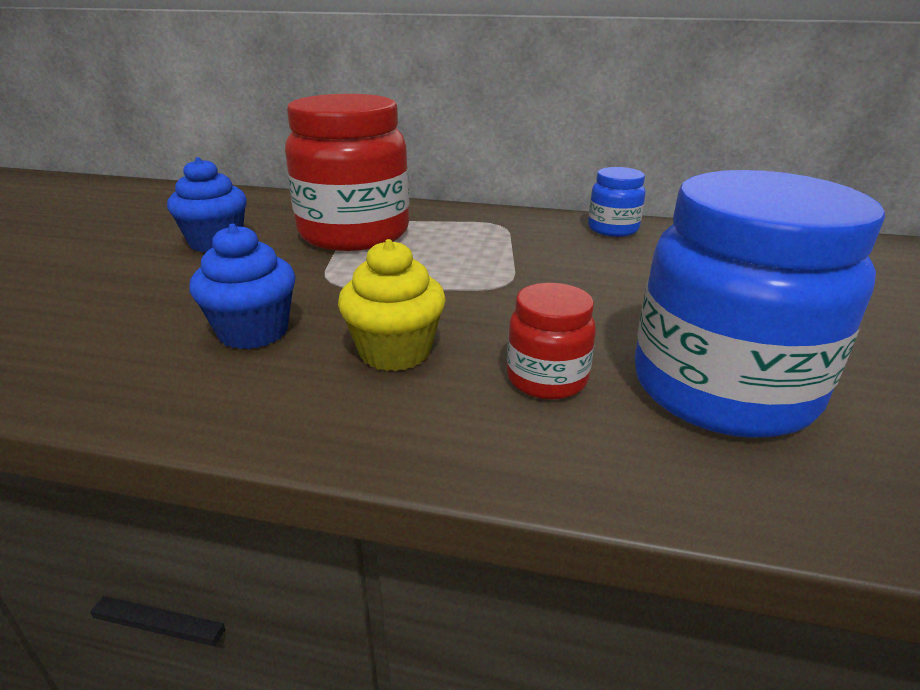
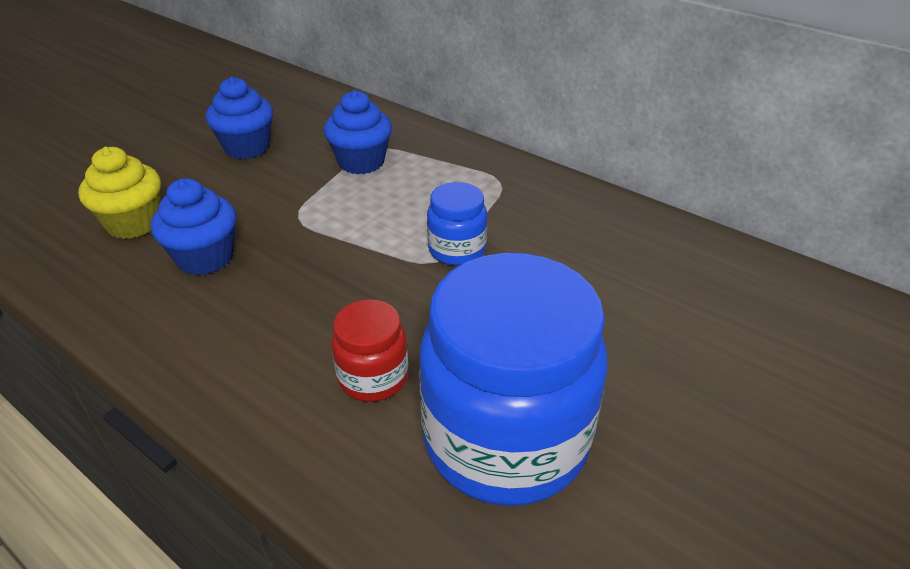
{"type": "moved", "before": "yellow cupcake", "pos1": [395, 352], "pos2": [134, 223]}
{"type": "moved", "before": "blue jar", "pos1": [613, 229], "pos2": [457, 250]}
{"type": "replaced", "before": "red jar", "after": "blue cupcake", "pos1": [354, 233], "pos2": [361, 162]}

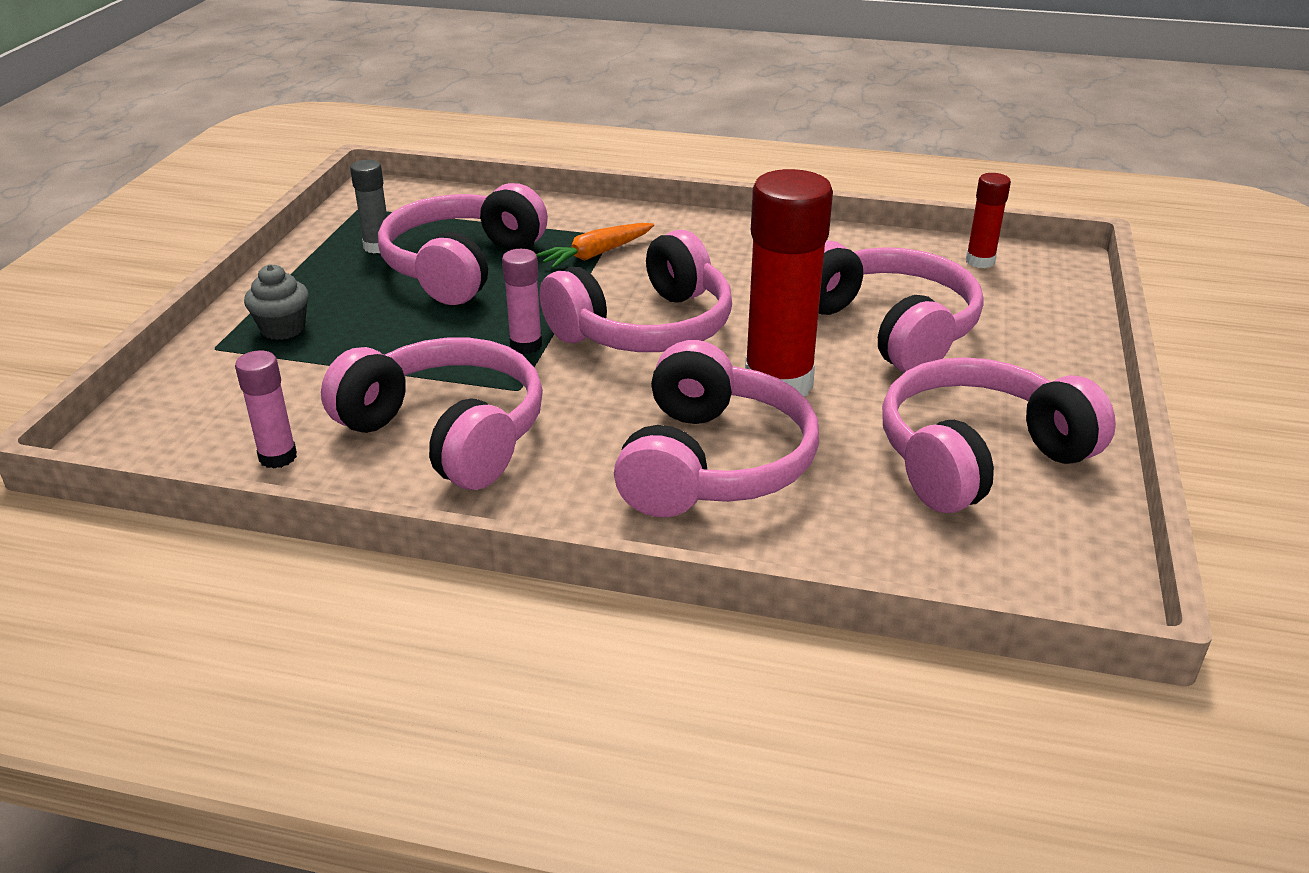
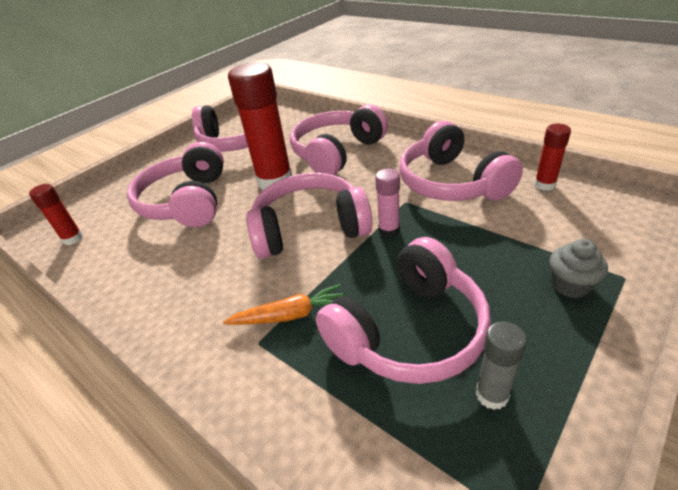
{"type": "recoloured", "before": "pink glue stick", "after": "red glue stick", "pos1": [278, 457], "pos2": [544, 185]}

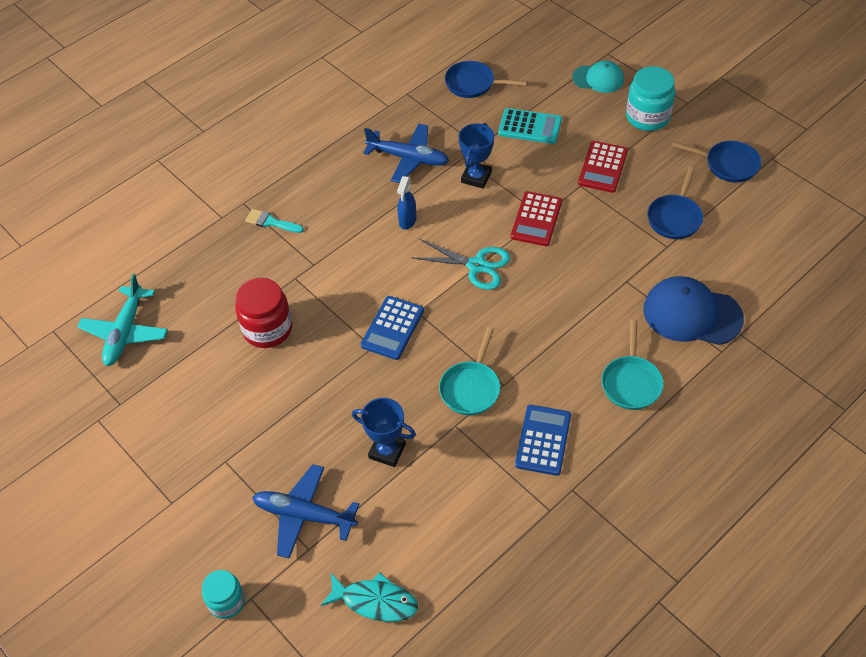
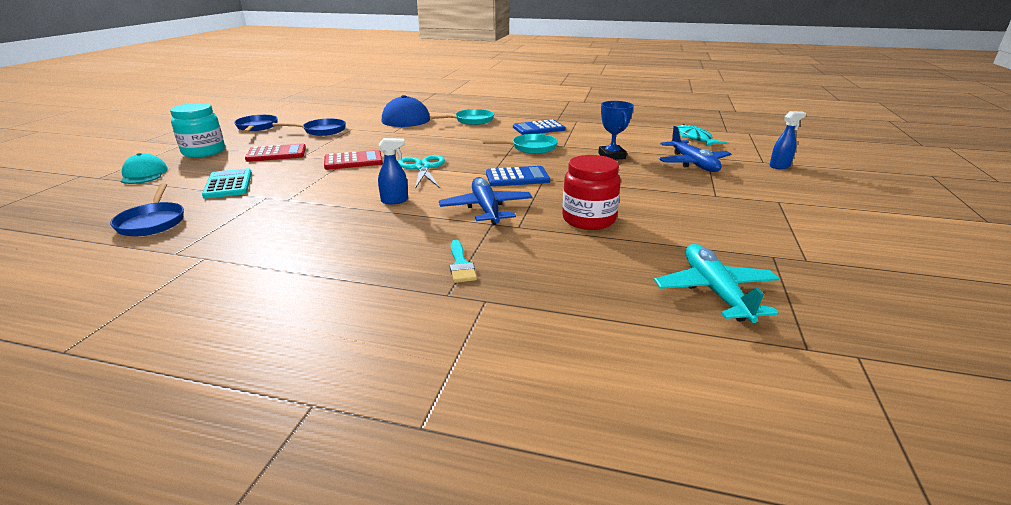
{"type": "removed", "before": "blue trophy", "pos1": [476, 177]}
{"type": "moved", "before": "blue plane", "pos1": [408, 158], "pos2": [486, 209]}
{"type": "replaced", "before": "turquoise jar", "after": "blue spray bottle", "pos1": [226, 601], "pos2": [779, 166]}
{"type": "turned", "before": "turquoise plane", "pos1": [125, 332], "pos2": [714, 291], "turn": -75}

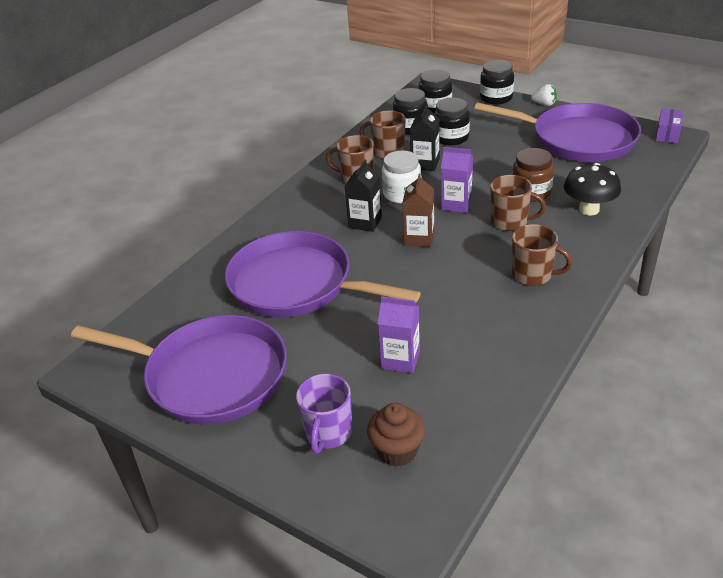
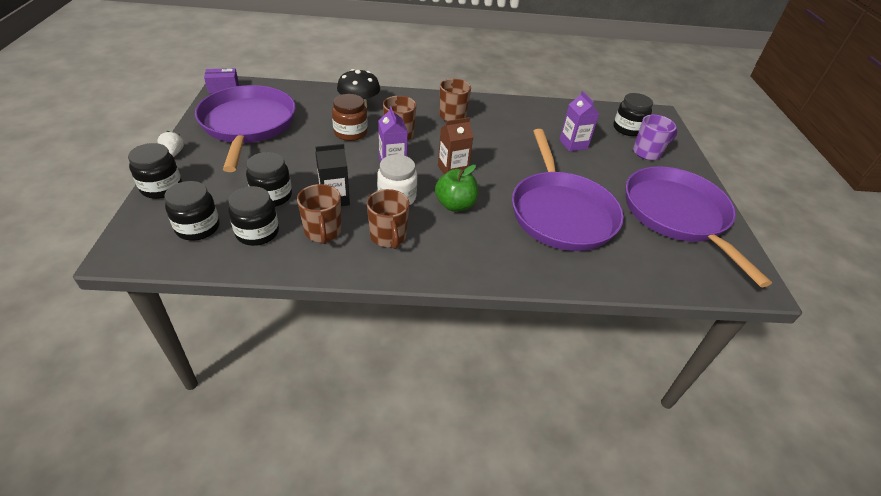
{"type": "replaced", "before": "black carton", "after": "green apple", "pos1": [365, 222], "pos2": [455, 205]}
{"type": "replaced", "before": "brown cupcake", "after": "black jar", "pos1": [397, 451], "pos2": [627, 129]}

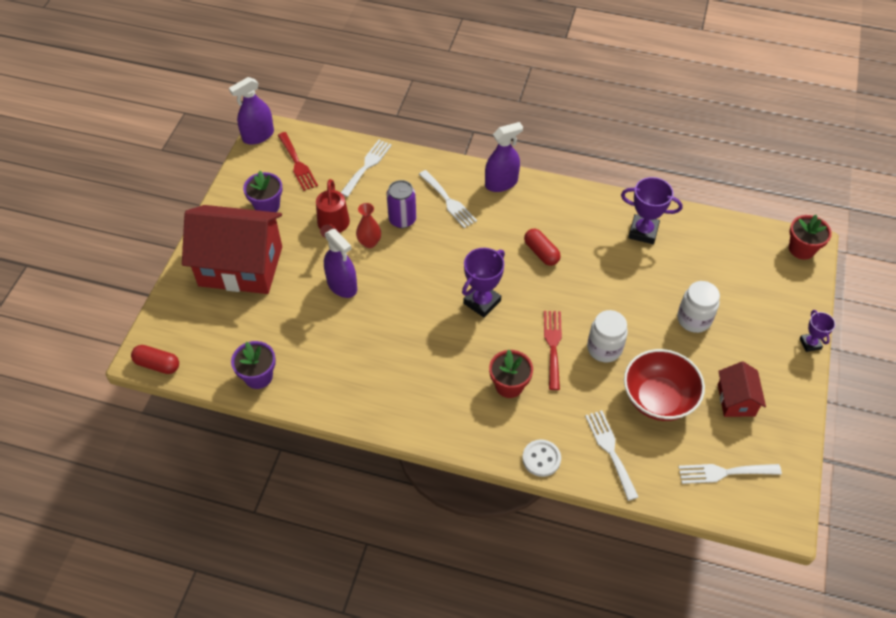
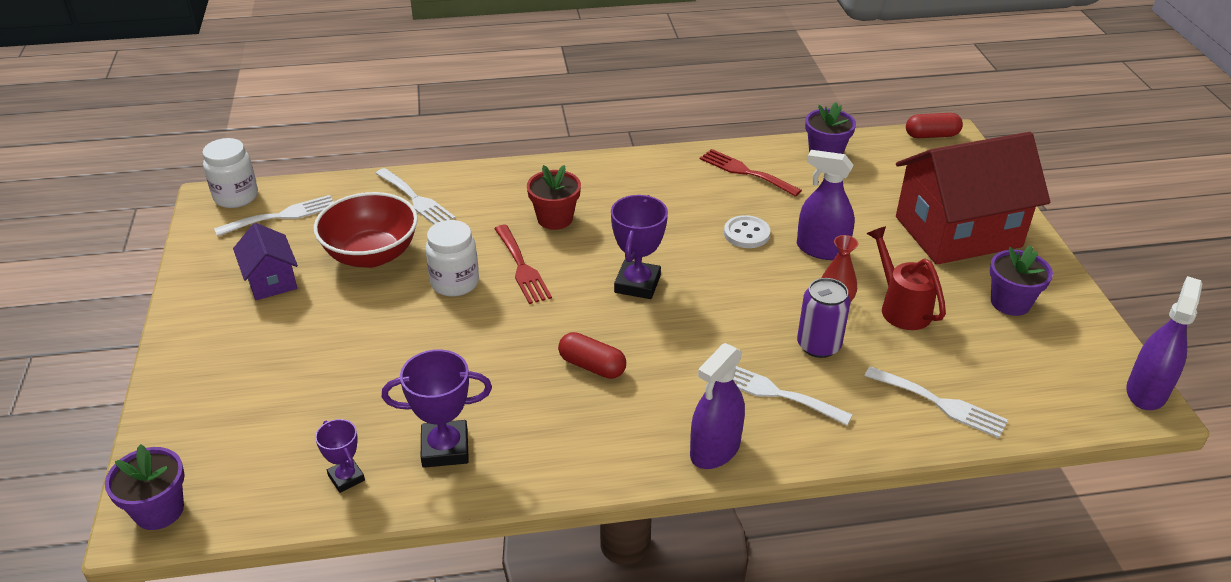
{"type": "moved", "before": "red fork", "pos1": [297, 164], "pos2": [745, 172]}
{"type": "moved", "before": "white button", "pos1": [541, 459], "pos2": [746, 234]}
{"type": "moved", "before": "white jar", "pos1": [694, 319], "pos2": [236, 197]}
{"type": "moved", "before": "purple trophy", "pos1": [810, 343], "pos2": [346, 478]}
{"type": "recoloured", "before": "red house", "after": "purple house", "pos1": [736, 400], "pos2": [271, 280]}
{"type": "recoloured", "before": "red flower pot", "after": "purple flower pot", "pos1": [801, 249], "pos2": [159, 510]}
{"type": "turned", "before": "white fork", "pos1": [367, 166], "pos2": [941, 404], "turn": -60}

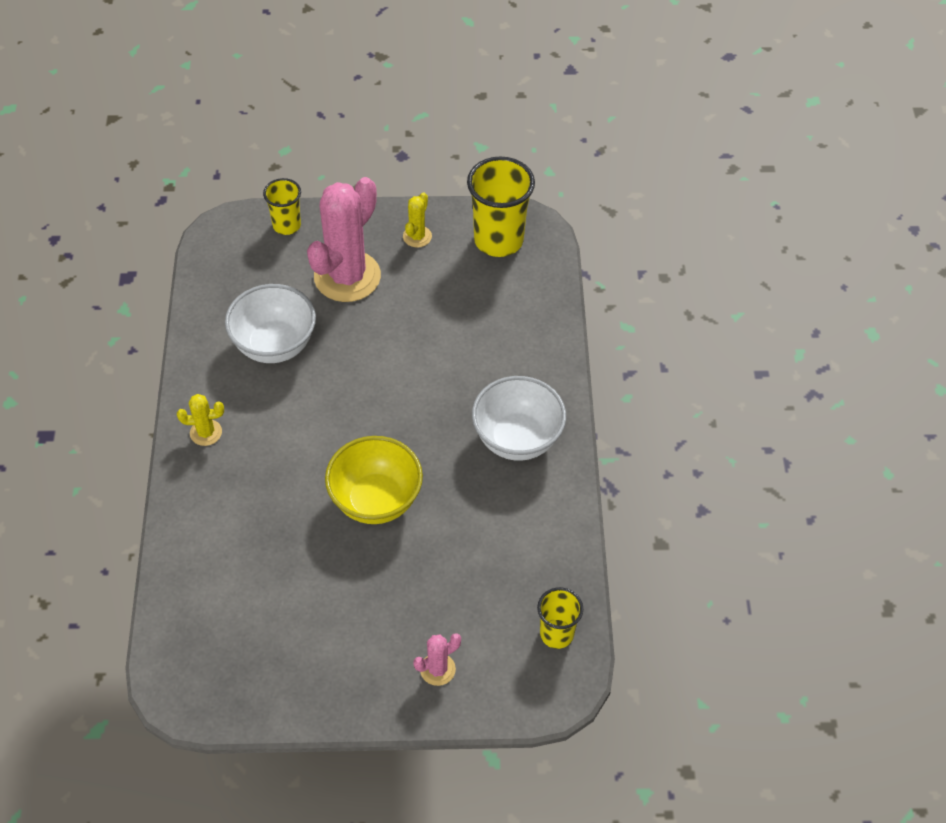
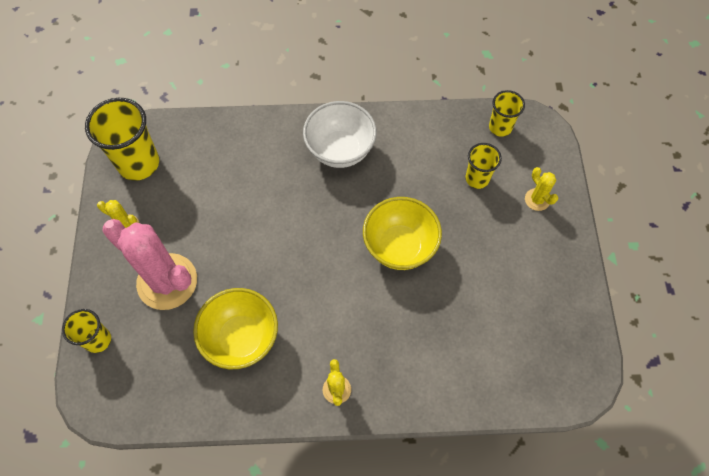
{"type": "added", "after": "yellow cup", "pos2": [477, 178]}
{"type": "recoloured", "before": "white bowl", "after": "yellow bowl", "pos1": [274, 345], "pos2": [241, 338]}
{"type": "recoloured", "before": "pink cactus", "after": "yellow cactus", "pos1": [437, 669], "pos2": [537, 199]}

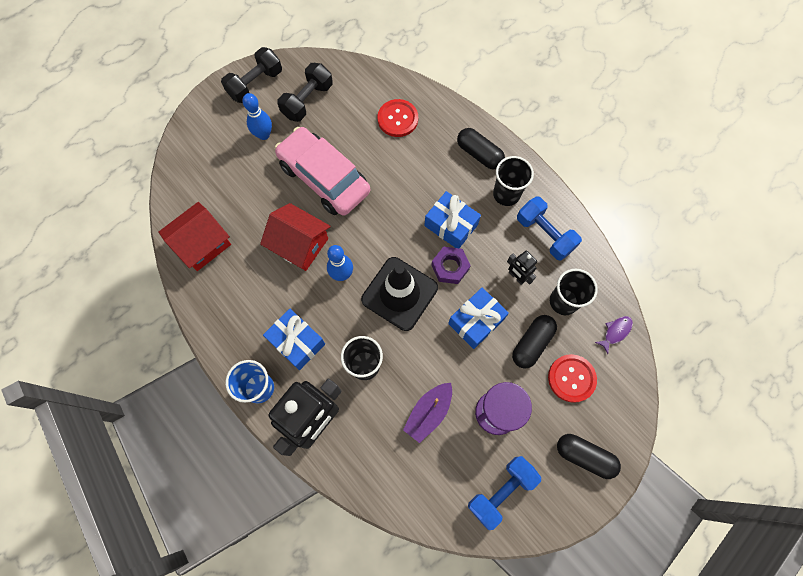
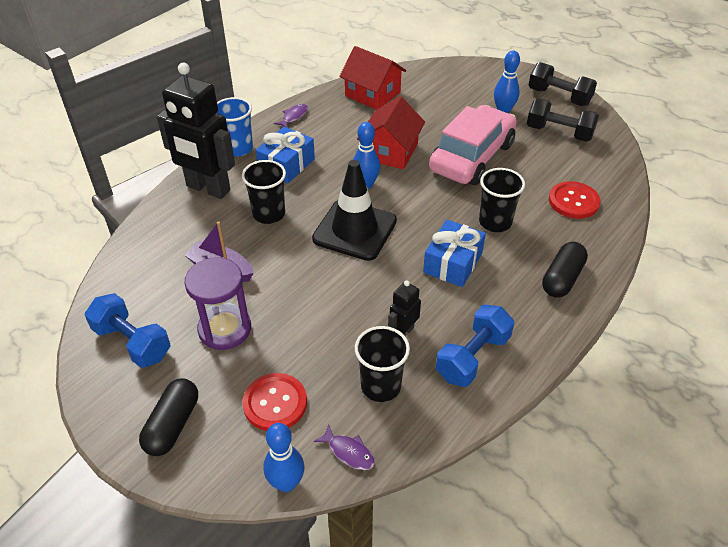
{"type": "removed", "before": "purple nut", "pos1": [450, 267]}
{"type": "removed", "before": "blue gift", "pos1": [476, 321]}
{"type": "removed", "before": "black capsule", "pos1": [532, 343]}
{"type": "added", "after": "blue bowling pin", "pos2": [286, 483]}
{"type": "added", "after": "purple fish", "pos2": [294, 117]}
{"type": "moved", "before": "black cup", "pos1": [506, 194], "pos2": [495, 222]}

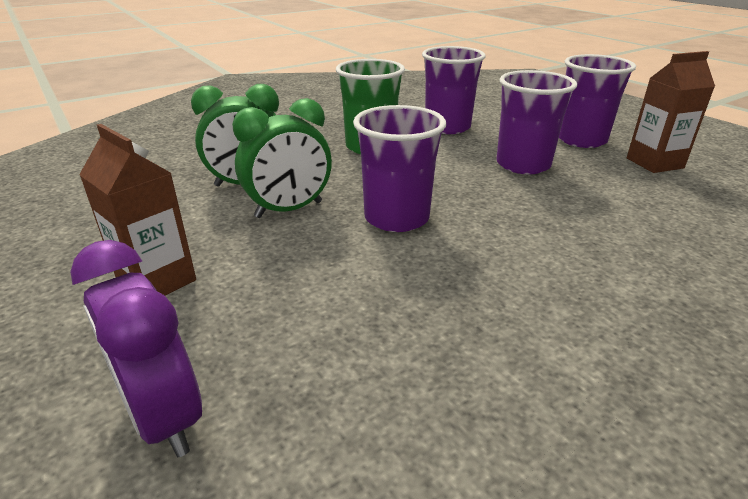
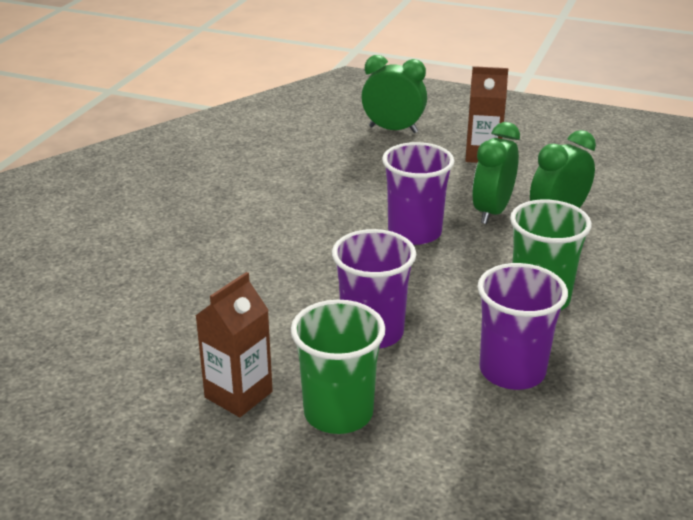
{"type": "recoloured", "before": "purple clock", "after": "green clock", "pos1": [163, 416], "pos2": [393, 129]}
{"type": "recoloured", "before": "purple cup", "after": "green cup", "pos1": [581, 140], "pos2": [338, 413]}

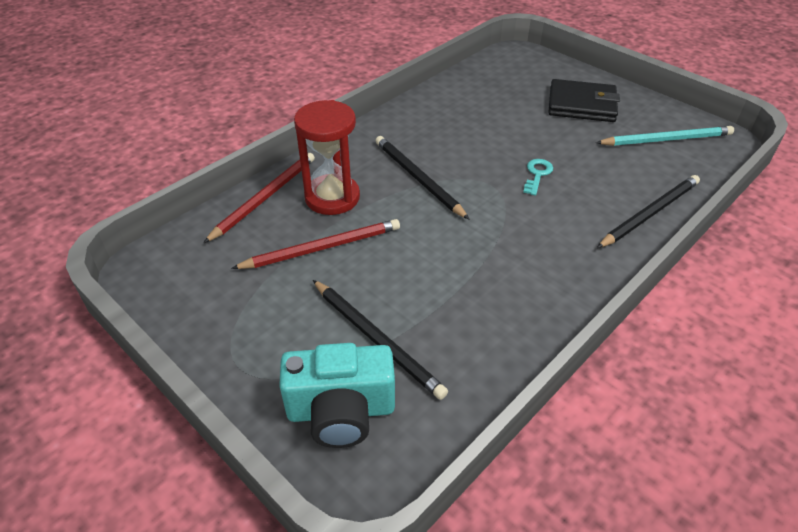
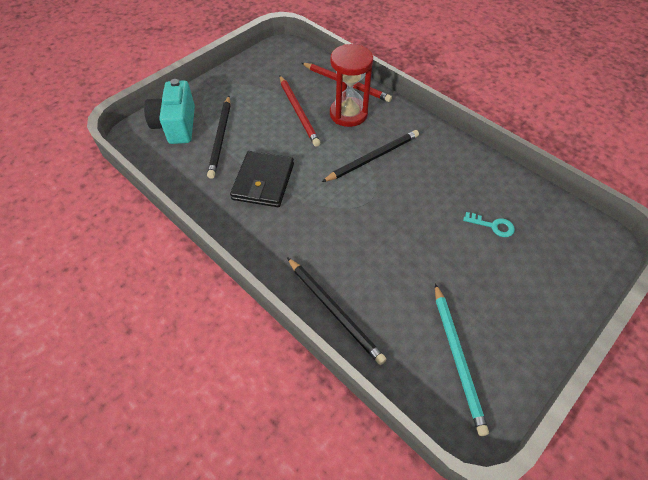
{"type": "moved", "before": "turquoise key", "pos1": [537, 175], "pos2": [492, 226]}
{"type": "moved", "before": "black wallet", "pos1": [581, 105], "pos2": [263, 181]}
{"type": "turned", "before": "black pencil", "pos1": [377, 340], "pos2": [220, 138], "turn": -45}

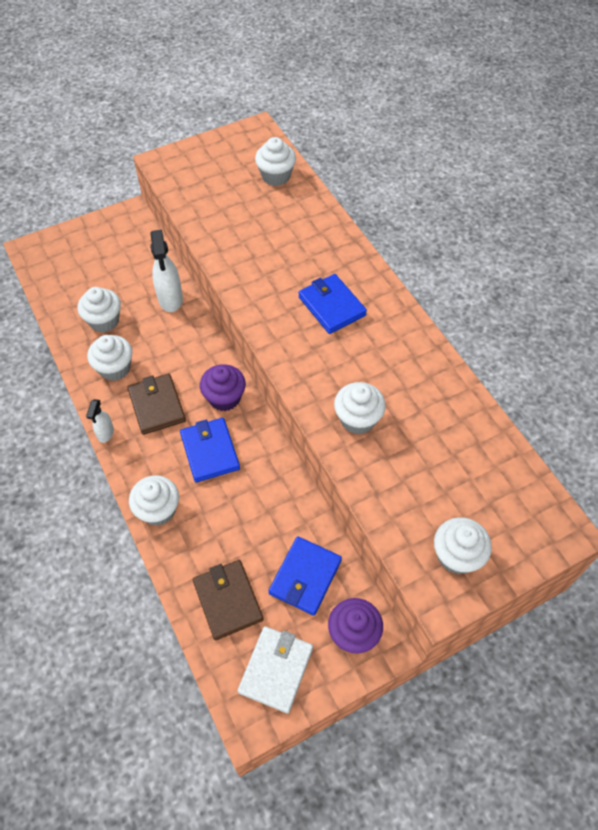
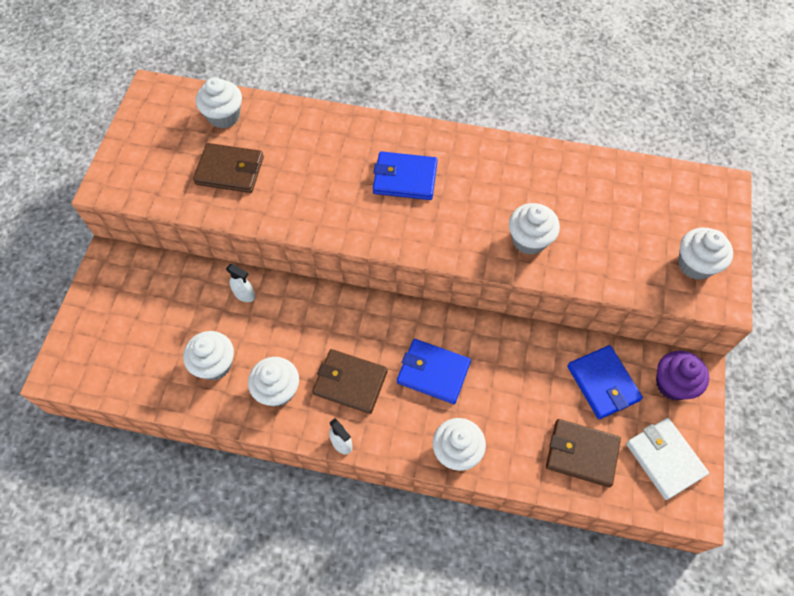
{"type": "removed", "before": "purple cupcake", "pos1": [224, 398]}
{"type": "added", "after": "brown wallet", "pos2": [230, 170]}
{"type": "resized", "before": "white spray bottle", "pos1": [170, 299], "pos2": [245, 295], "scale": 0.55}

